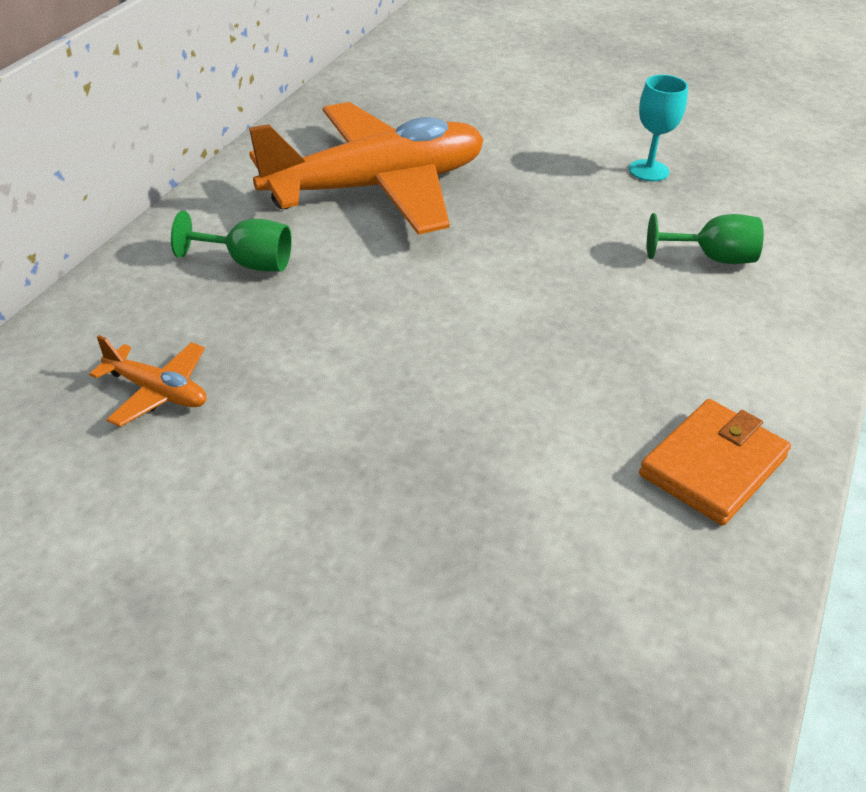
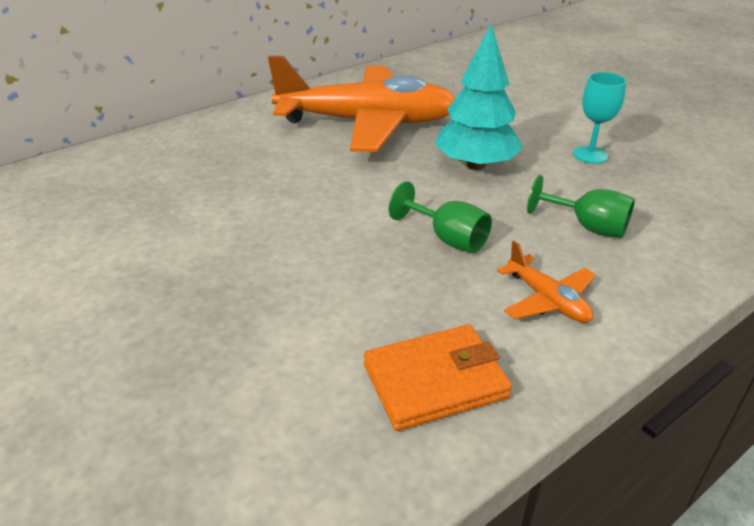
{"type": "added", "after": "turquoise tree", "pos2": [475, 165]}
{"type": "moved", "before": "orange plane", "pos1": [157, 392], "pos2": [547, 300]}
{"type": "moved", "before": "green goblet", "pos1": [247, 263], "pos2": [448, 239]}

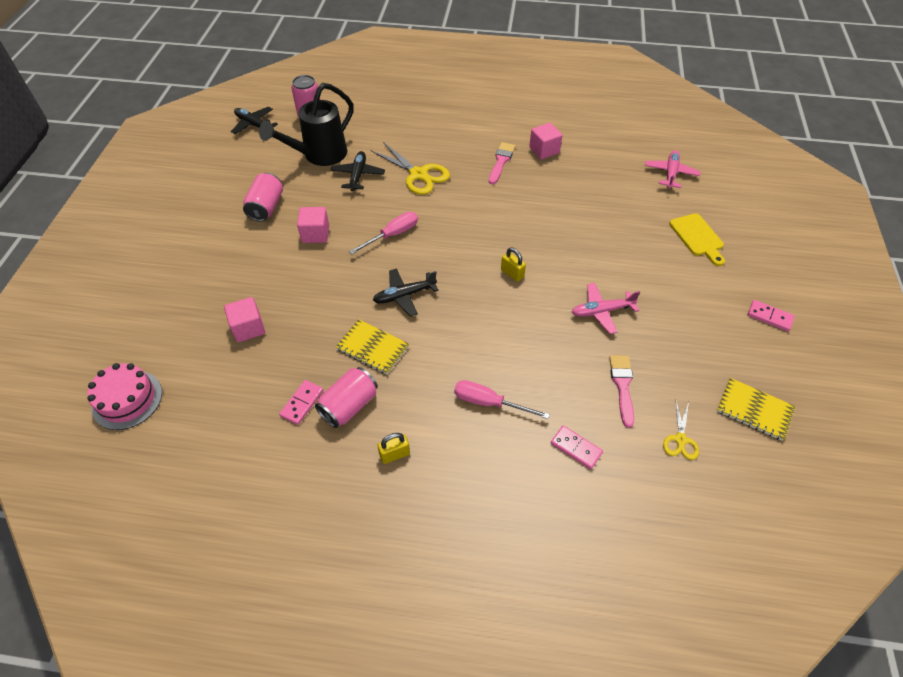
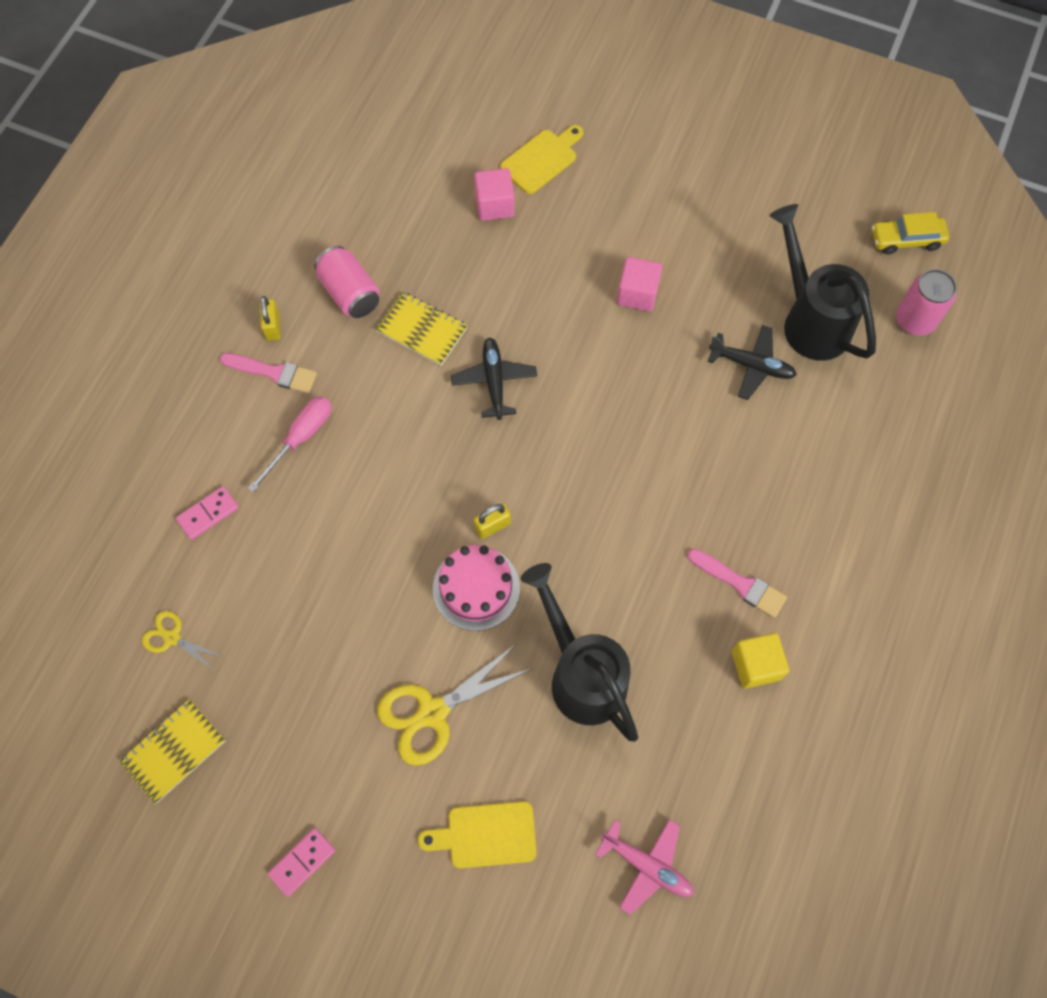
{"type": "removed", "before": "pink can", "pos1": [266, 207]}
{"type": "removed", "before": "pink domino", "pos1": [302, 403]}
{"type": "removed", "before": "pink screwdriver", "pos1": [392, 235]}
{"type": "removed", "before": "pink plane", "pos1": [601, 311]}
{"type": "added", "after": "yellow cutting board", "pos2": [541, 159]}
{"type": "added", "after": "black watering can", "pos2": [581, 674]}
{"type": "moved", "before": "pink cake", "pos1": [127, 399], "pos2": [476, 588]}
{"type": "moved", "before": "yellow scissors", "pos1": [418, 175], "pos2": [432, 712]}
{"type": "moved", "before": "pink brush", "pos1": [622, 386], "pos2": [274, 373]}
{"type": "replaced", "before": "black plane", "after": "yellow car", "pos1": [254, 125], "pos2": [906, 240]}
{"type": "recoloured", "before": "pink cube", "after": "yellow cube", "pos1": [544, 150], "pos2": [755, 665]}
{"type": "turned", "before": "yellow notebook", "pos1": [372, 348], "pos2": [422, 330], "turn": 75}

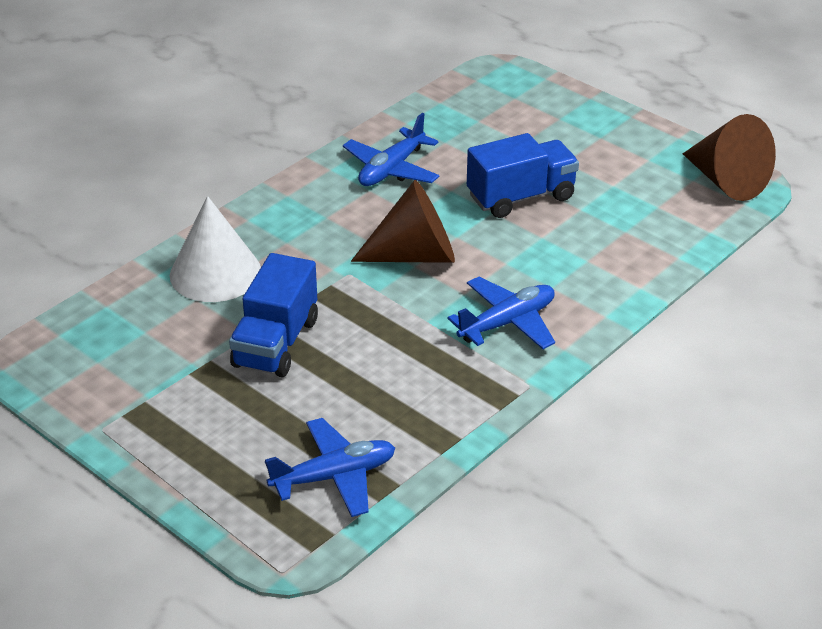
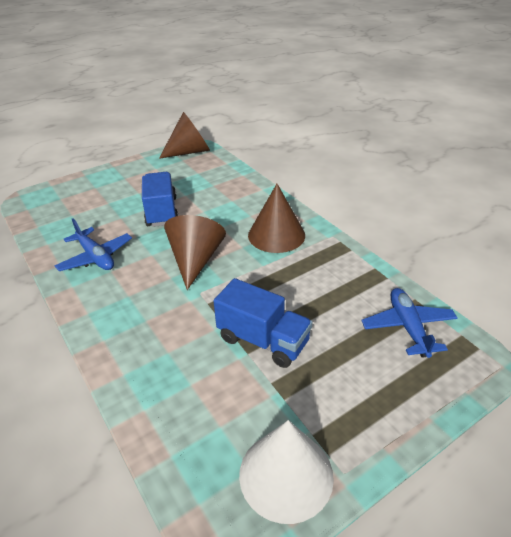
{"type": "moved", "before": "white cone", "pos1": [215, 273], "pos2": [286, 474]}
{"type": "replaced", "before": "blue plane", "after": "brown cone", "pos1": [507, 323], "pos2": [276, 235]}

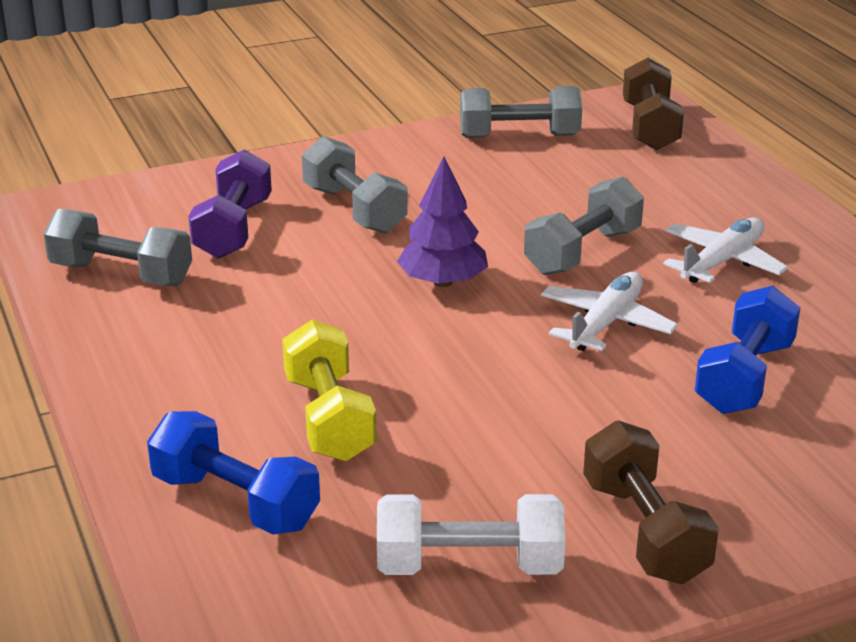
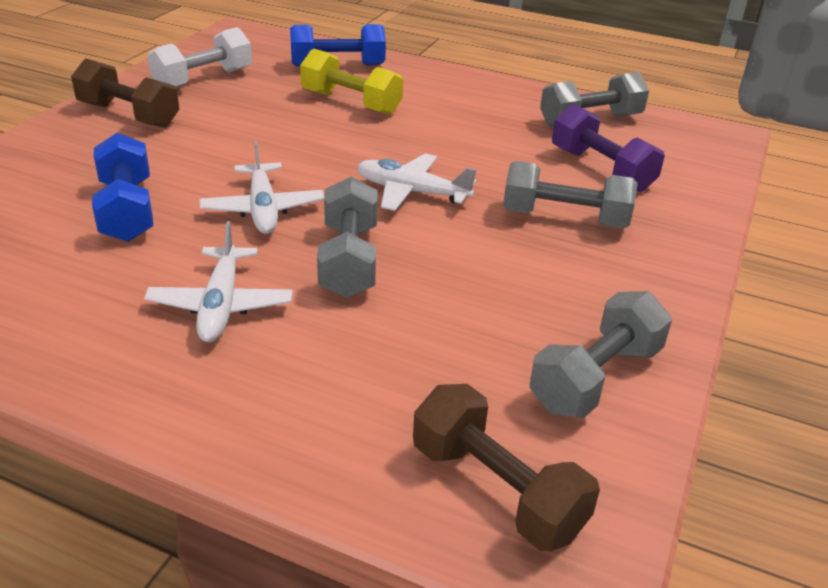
{"type": "replaced", "before": "purple tree", "after": "white plane", "pos1": [443, 282], "pos2": [411, 192]}

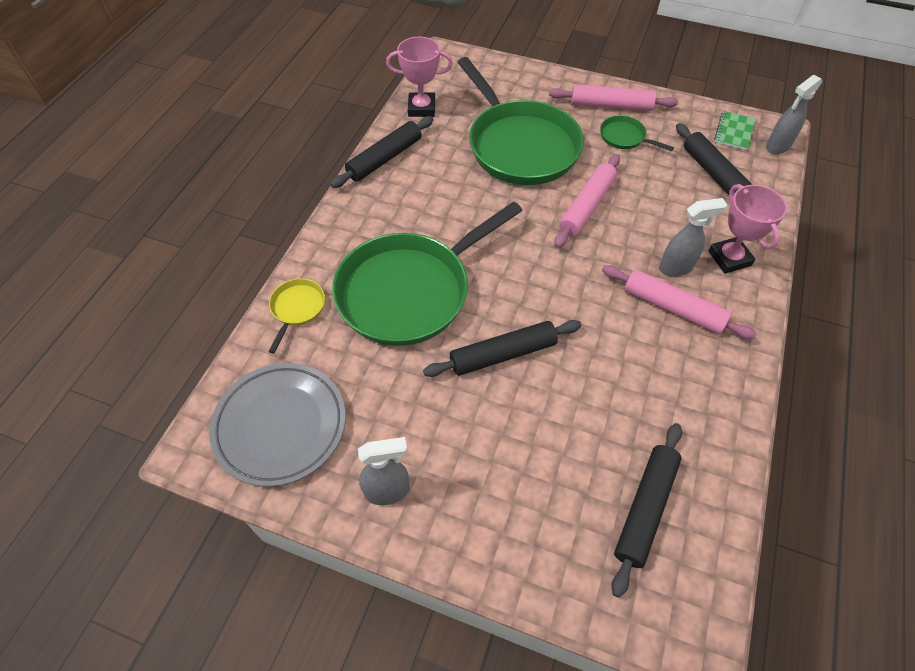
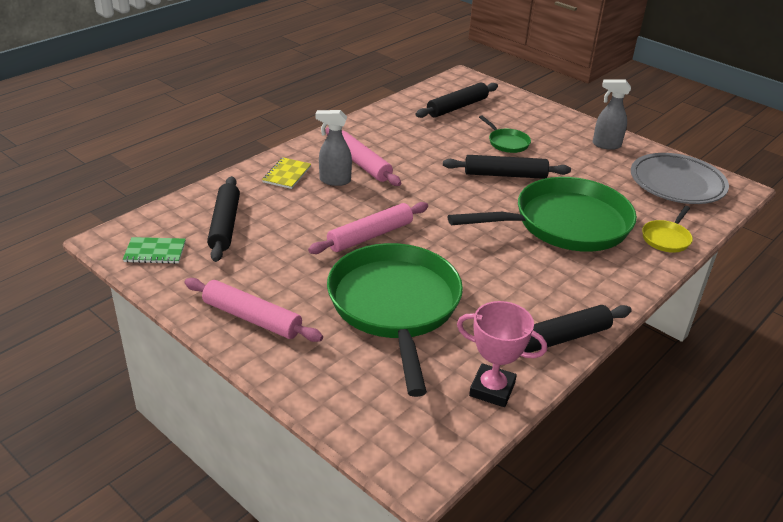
{"type": "removed", "before": "grey spray bottle", "pos1": [777, 146]}
{"type": "moved", "before": "green pan", "pos1": [624, 137], "pos2": [507, 143]}
{"type": "replaced", "before": "pink trophy", "after": "yellow notebook", "pos1": [729, 258], "pos2": [287, 174]}
{"type": "turned", "before": "green notebook", "pos1": [734, 132], "pos2": [155, 252], "turn": 45}

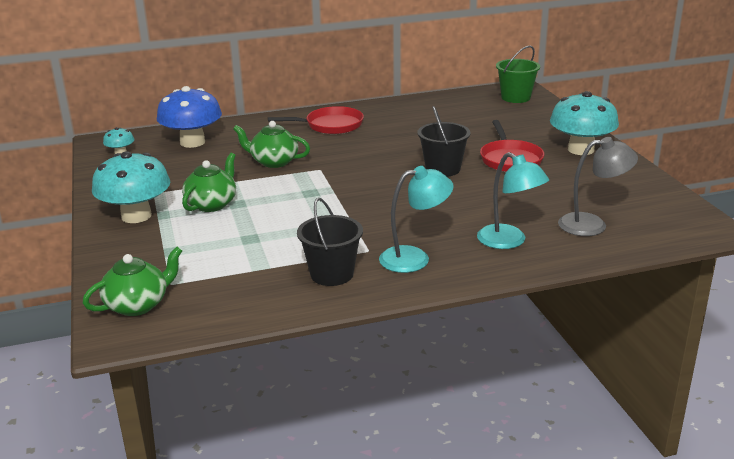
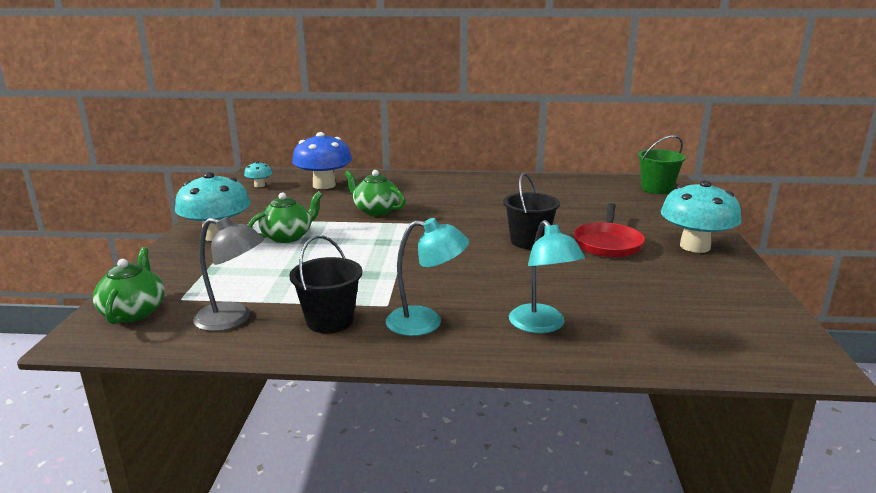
{"type": "removed", "before": "red pan", "pos1": [330, 125]}
{"type": "moved", "before": "grey lamp", "pos1": [592, 224], "pos2": [233, 319]}
{"type": "turned", "before": "green teapot", "pos1": [138, 305], "pos2": [134, 312], "turn": -75}

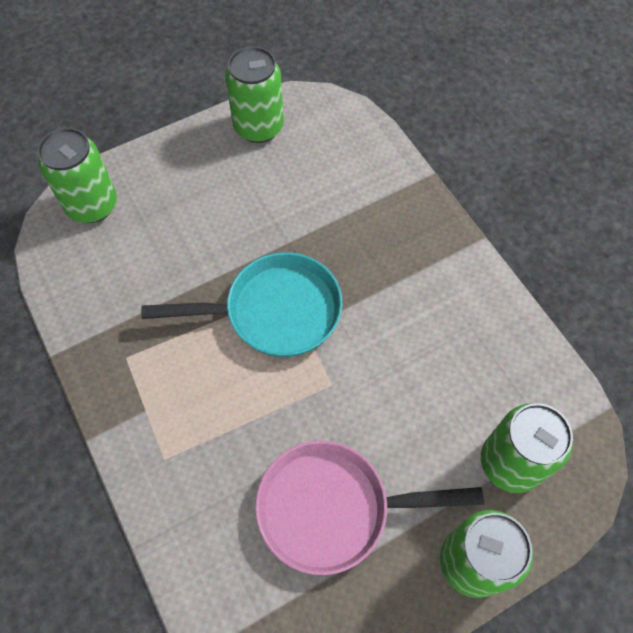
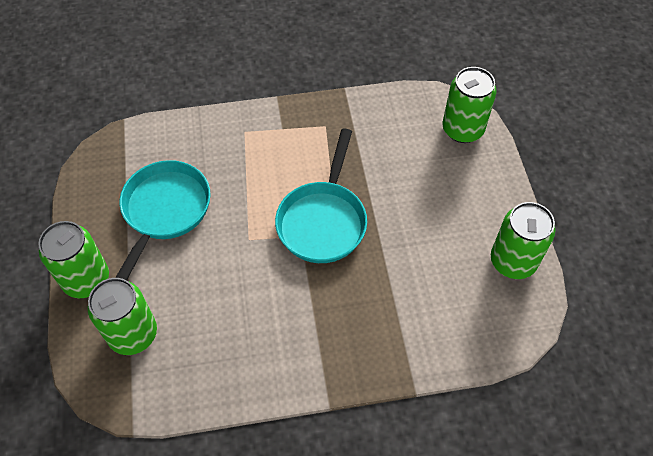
{"type": "recoloured", "before": "pink pan", "after": "turquoise pan", "pos1": [333, 508], "pos2": [164, 212]}

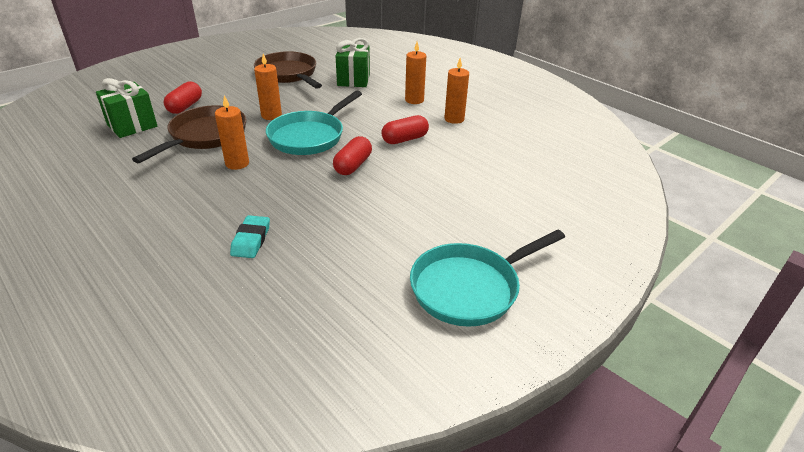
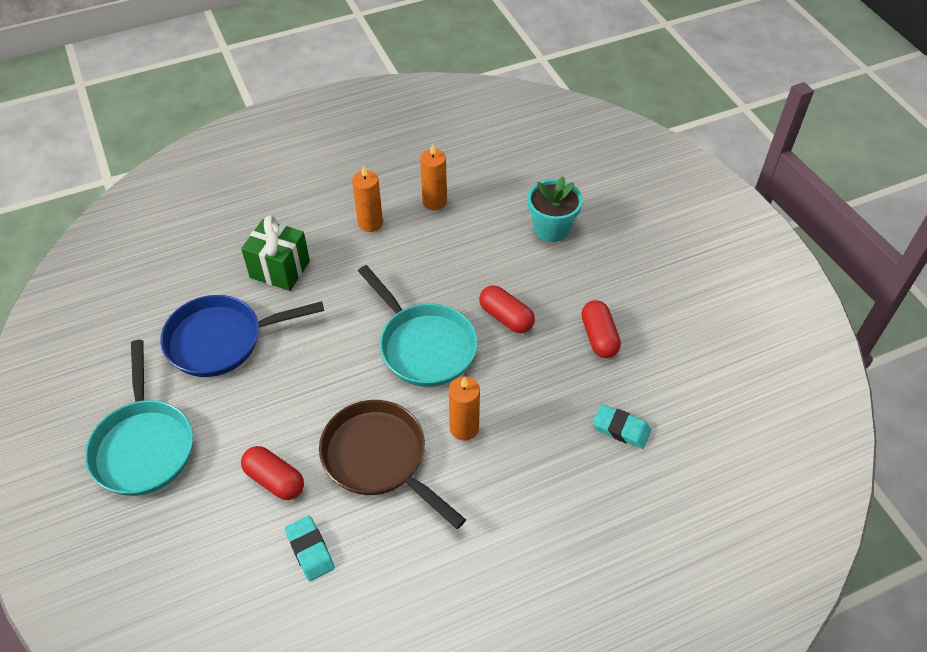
{"type": "removed", "before": "orange candle", "pos1": [271, 115]}
{"type": "added", "after": "turquoise flower pot", "pos2": [551, 229]}
{"type": "moved", "before": "red capsule", "pos1": [405, 139], "pos2": [599, 337]}
{"type": "moved", "before": "turquoise pan", "pos1": [470, 288], "pos2": [143, 445]}
{"type": "replaced", "before": "green gift", "after": "turquoise eraser", "pos1": [132, 126], "pos2": [310, 550]}
{"type": "recoloured", "before": "brown pan", "after": "blue pan", "pos1": [288, 74], "pos2": [221, 340]}

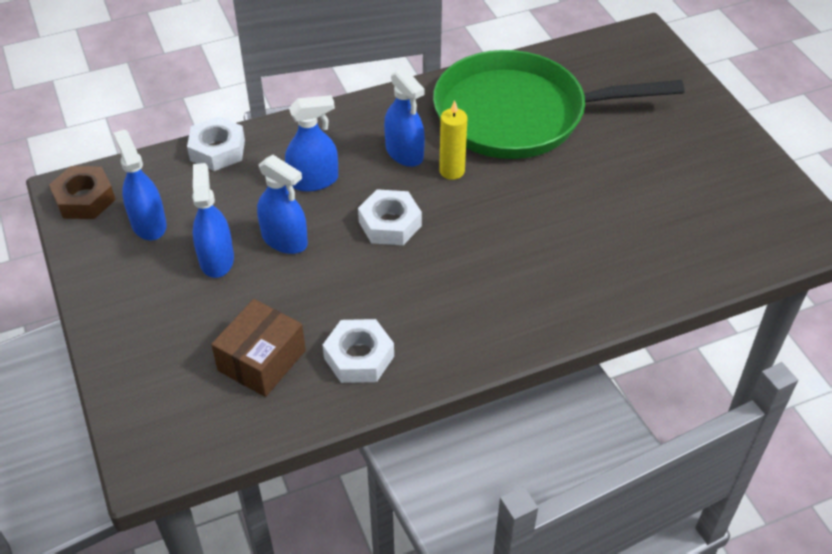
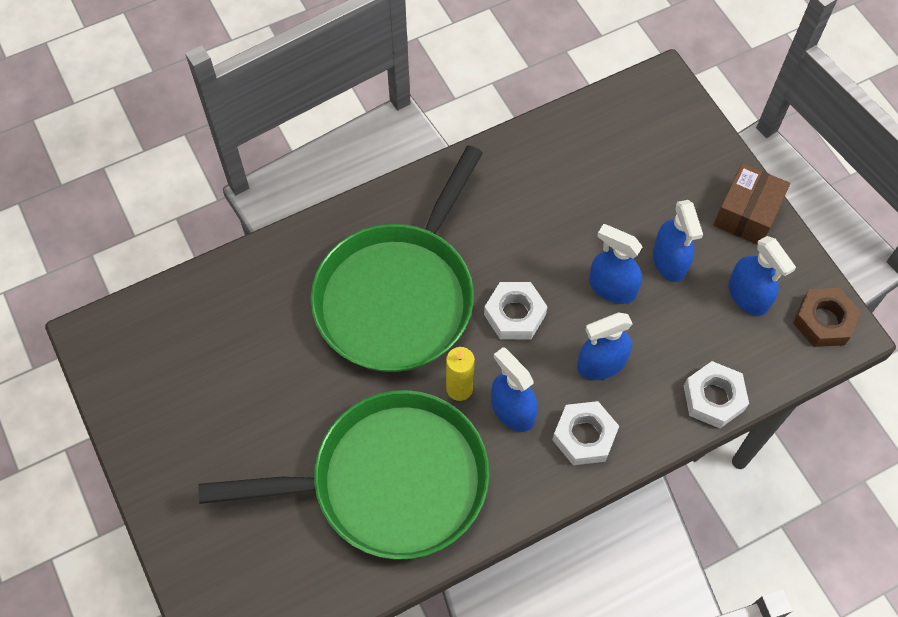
{"type": "added", "after": "green pan", "pos2": [398, 296]}
{"type": "moved", "before": "brown box", "pos1": [262, 360], "pos2": [746, 214]}
{"type": "moved", "before": "white nut", "pos1": [359, 357], "pos2": [584, 436]}

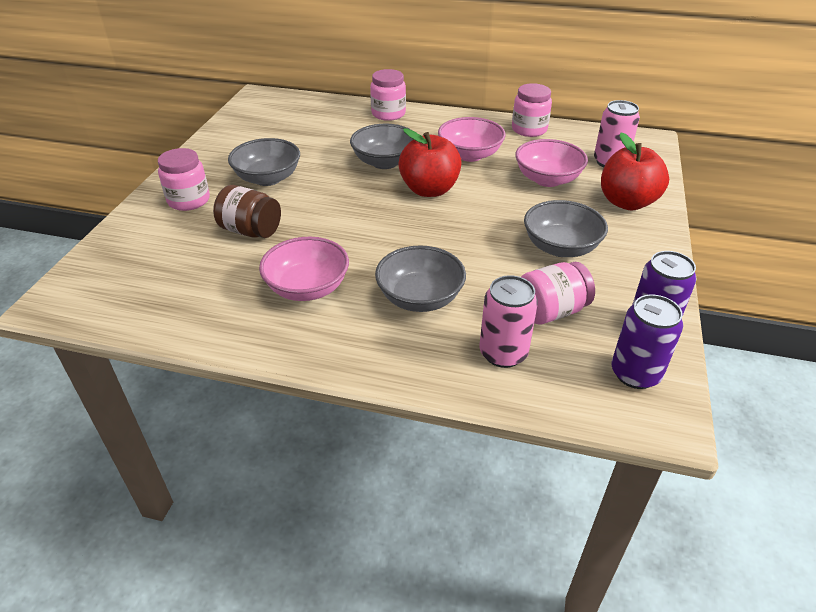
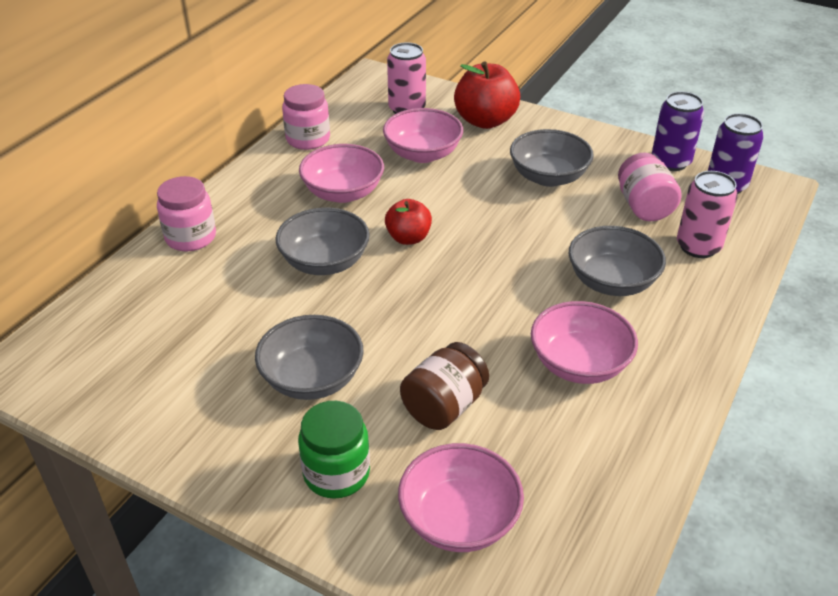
{"type": "added", "after": "pink bowl", "pos2": [459, 519]}
{"type": "recoloured", "before": "pink jar", "after": "green jar", "pos1": [189, 200], "pos2": [336, 473]}
{"type": "resized", "before": "red apple", "pos1": [429, 190], "pos2": [408, 238], "scale": 0.61}

